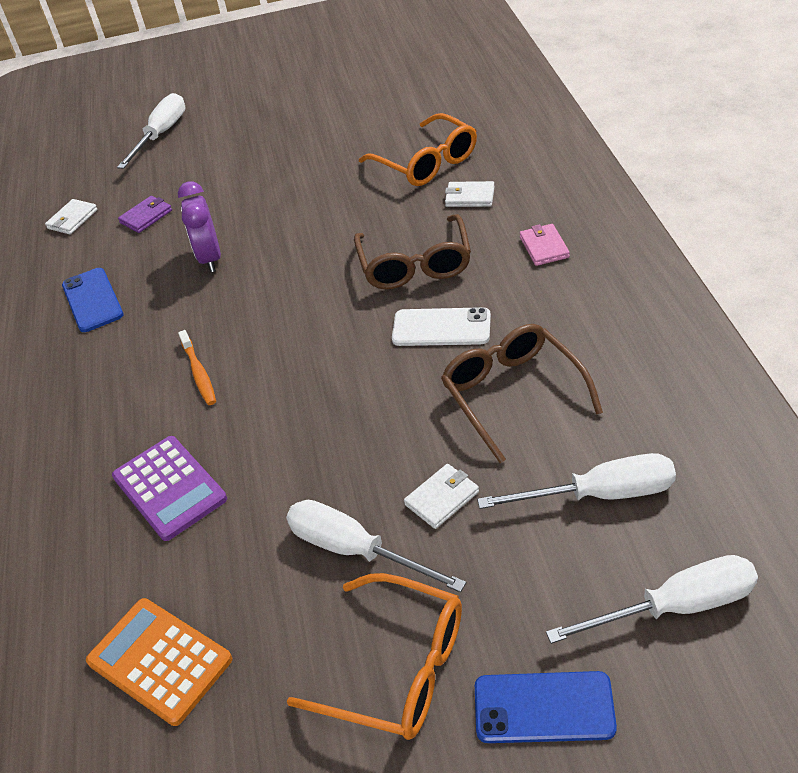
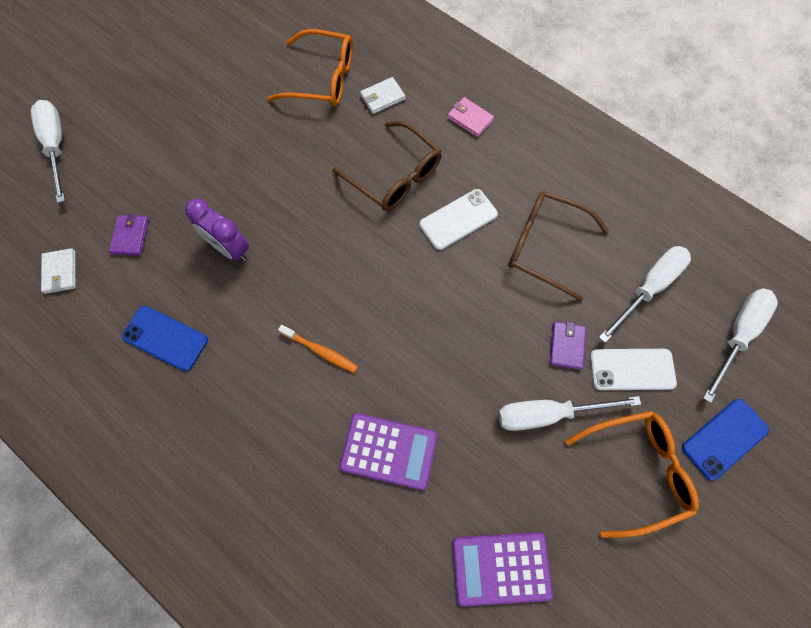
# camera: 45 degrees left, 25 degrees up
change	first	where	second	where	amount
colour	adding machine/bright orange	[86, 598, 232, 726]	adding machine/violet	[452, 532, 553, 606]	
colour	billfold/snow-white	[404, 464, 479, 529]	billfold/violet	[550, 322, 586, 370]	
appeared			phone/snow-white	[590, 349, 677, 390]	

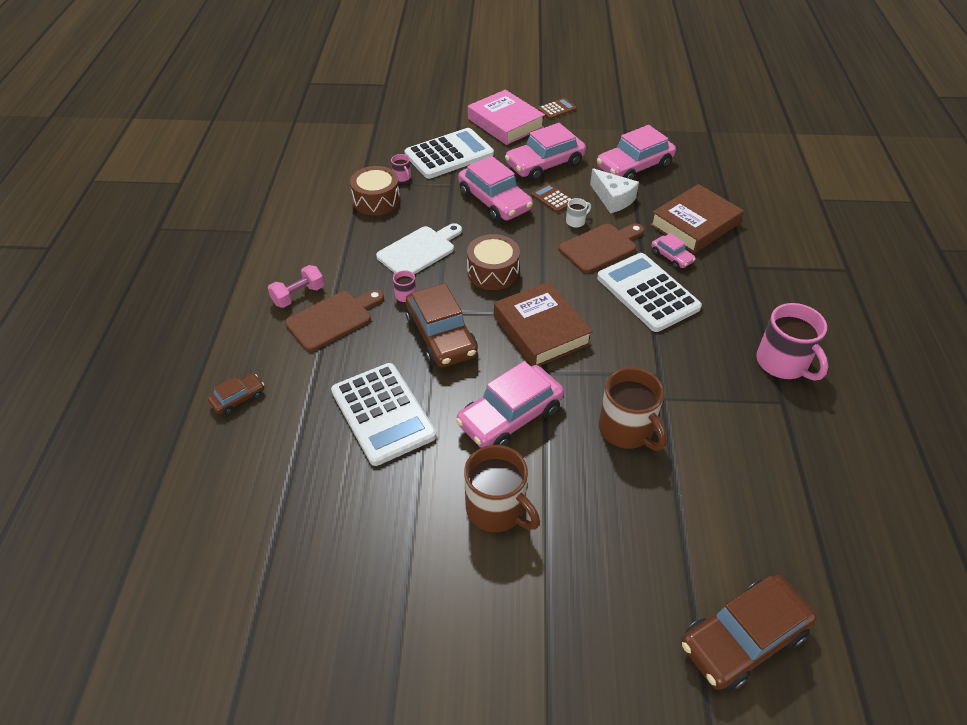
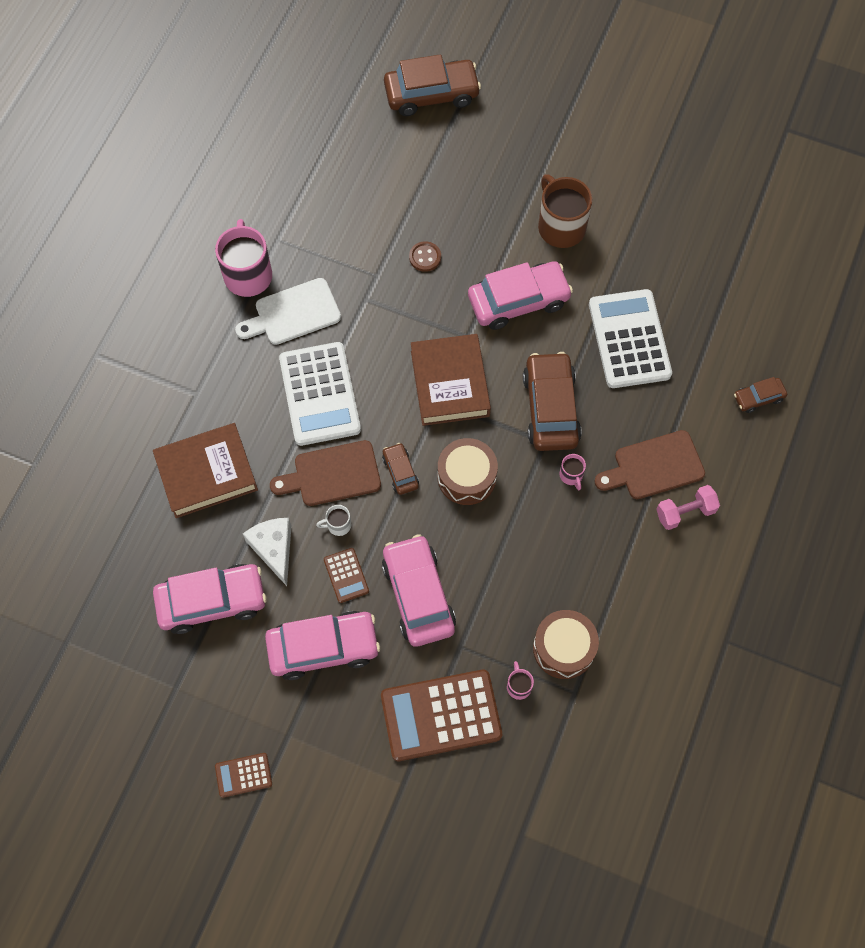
# camera: 160 degrees left, 20 degrees up
change	first	where	second	where	amount
relocated	bread board/snow-white	[376, 223, 462, 274]		[235, 278, 341, 345]	
colour	adding machine/snow-white	[404, 128, 494, 179]	adding machine/russet	[381, 669, 502, 761]	
appeared			toy car/russet	[382, 443, 419, 495]	
exchanged	coffee mug/russet	[599, 367, 667, 451]	shirt button/russet	[409, 241, 441, 272]	
missing	book/rosy	[468, 90, 545, 145]			
missing	toy car/rosy	[651, 233, 696, 269]			

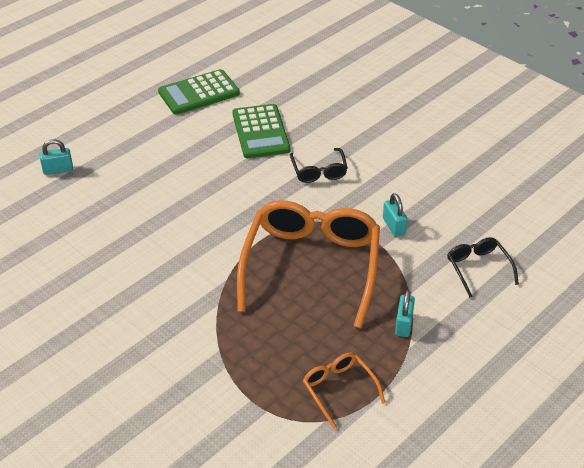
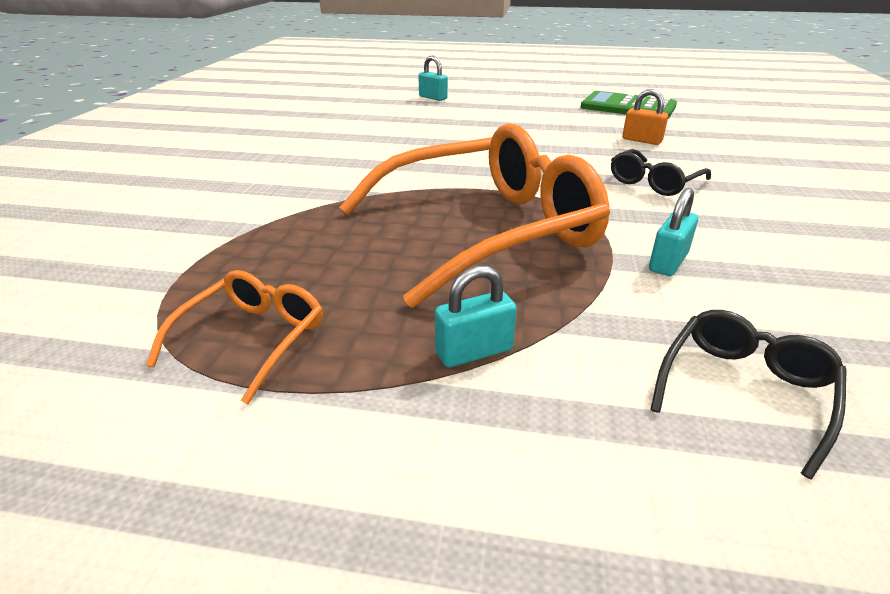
# camera: 55 degrees right, 10 degrees down
change	first	where	second	where	amount
exchanged	adding machine/green	[232, 104, 290, 158]	small lock/bright orange	[622, 89, 668, 145]	

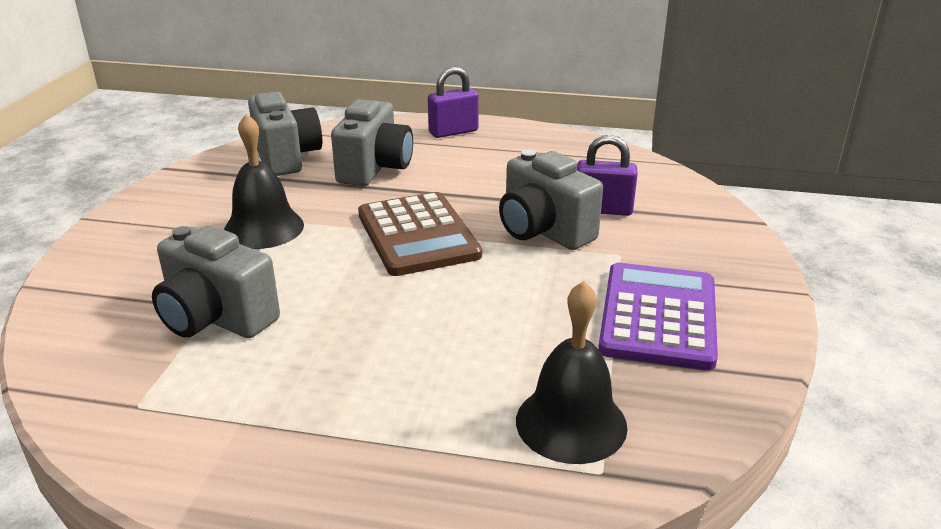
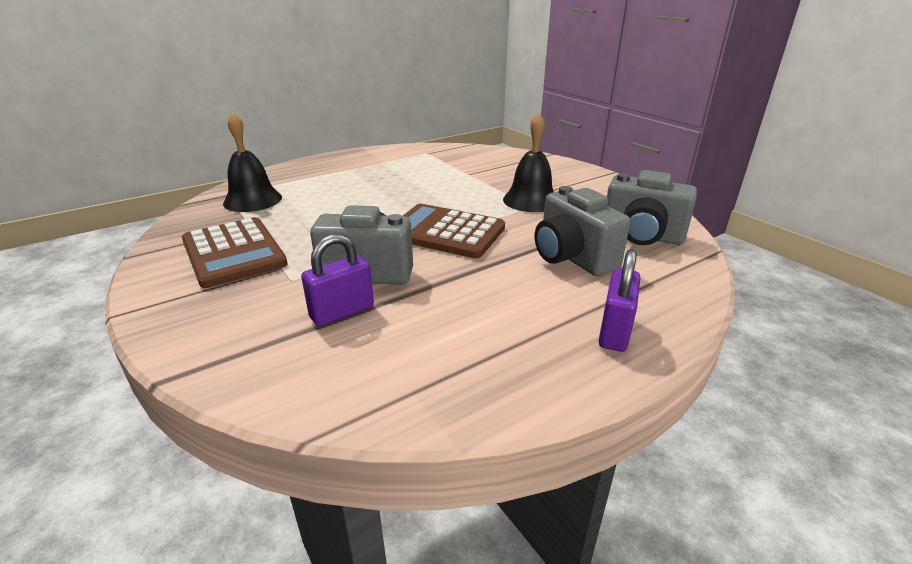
# camera: 135 degrees right, 0 degrees up
change	first	where	second	where	amount
colour	adding machine/violet	[598, 263, 718, 370]	adding machine/russet	[182, 217, 288, 288]	
missing	compact camera/ash-grey	[152, 225, 280, 338]			

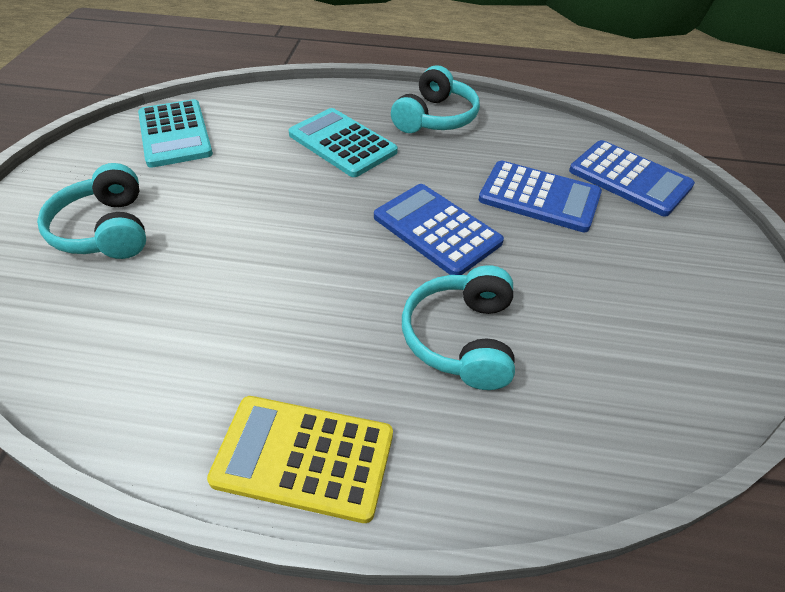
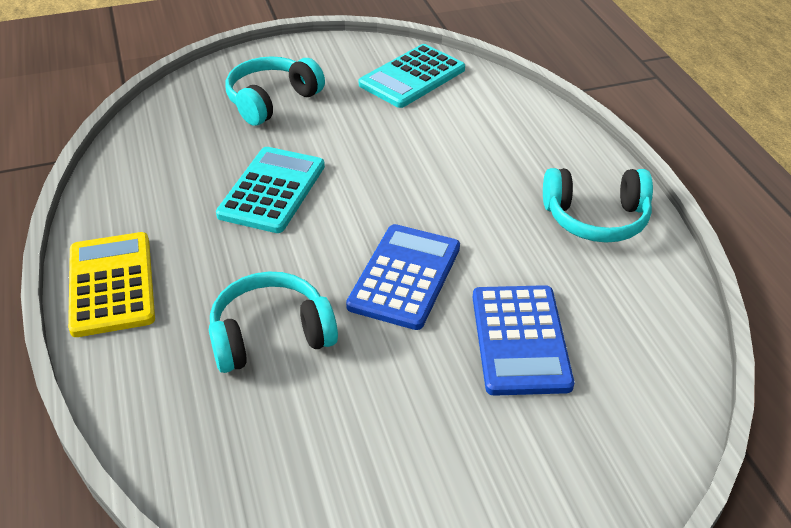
# camera: 65 degrees right, 5 degrees down
change	first	where	second	where	amount
relocated	adding machine/turquoise	[289, 108, 398, 177]		[216, 147, 325, 233]	
missing	adding machine/blue	[569, 140, 695, 217]			

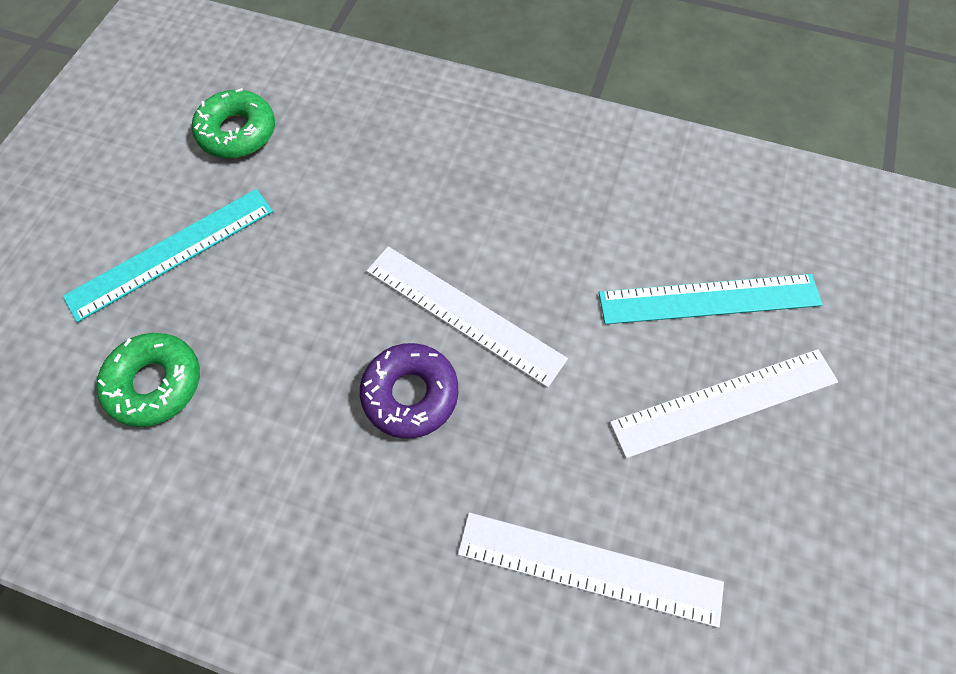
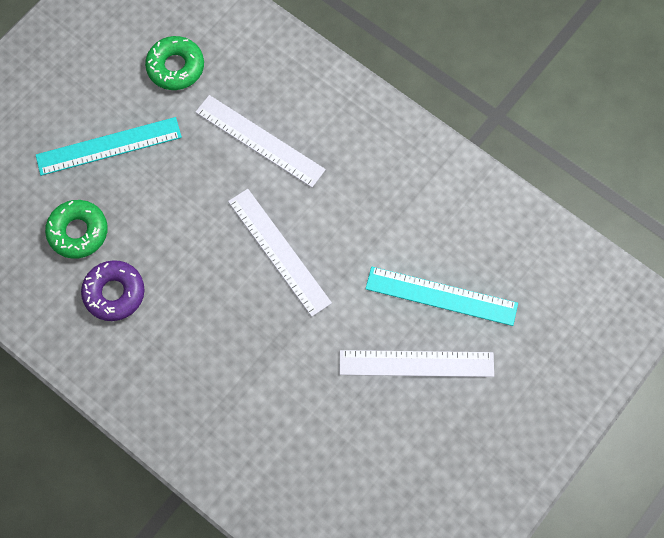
# camera: 20 degrees right, 5 degrees up
change	first	where	second	where	amount
relocated	glazed donut/violet	[360, 343, 458, 439]		[81, 260, 145, 321]	
relocated	ruler/snow-white	[458, 512, 724, 628]		[195, 95, 326, 187]	

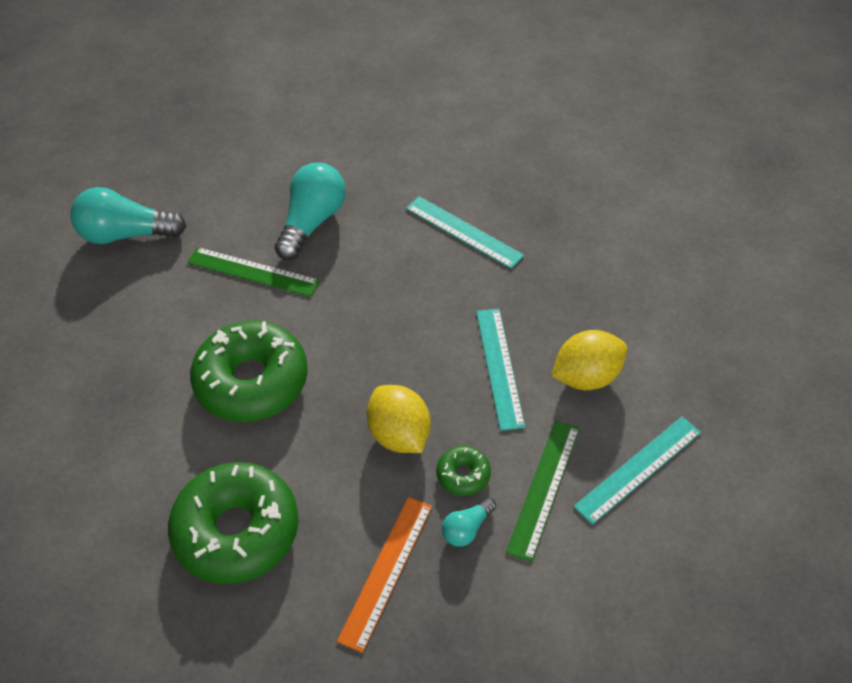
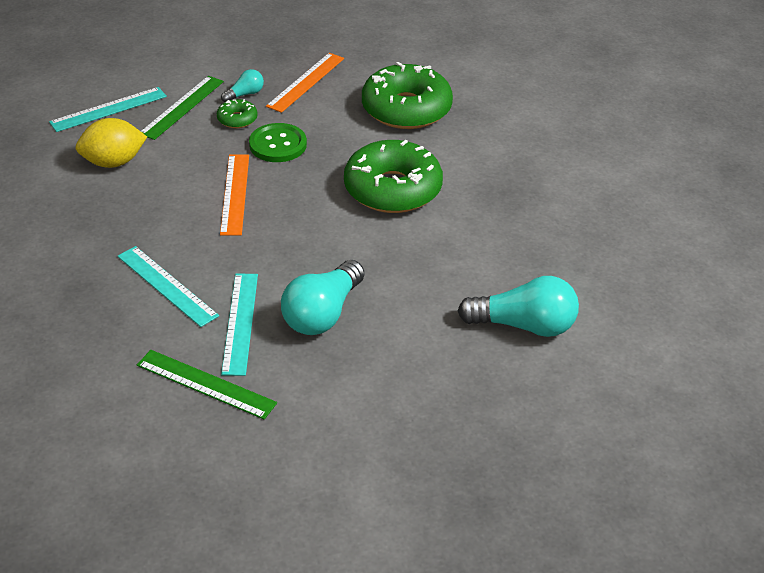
# camera: 175 degrees left, 10 degrees down
change	first	where	second	where	amount
relocated	ruler/green	[187, 247, 320, 297]		[137, 350, 277, 420]	
appeared			ruler/bright orange	[220, 154, 249, 235]	
relocated	ruler/turquoise	[477, 309, 525, 431]		[221, 273, 258, 376]	
exchanged	toy lemon/yellow	[366, 385, 431, 453]	shirt button/green	[249, 123, 307, 162]	

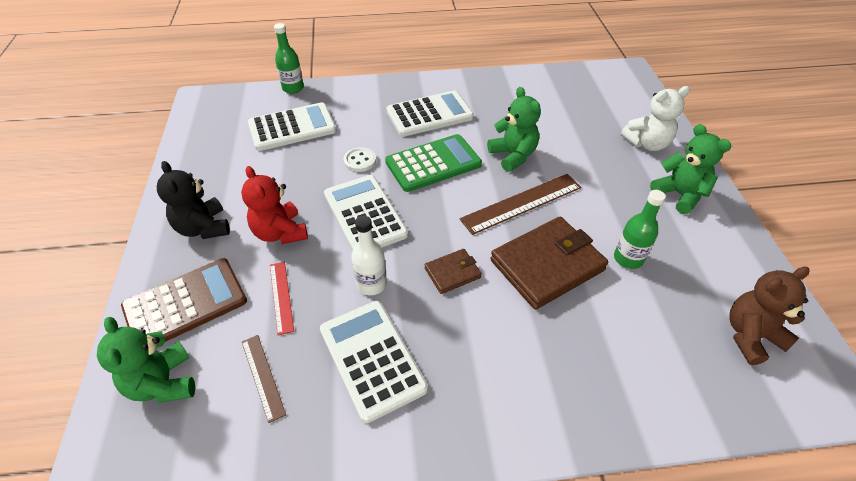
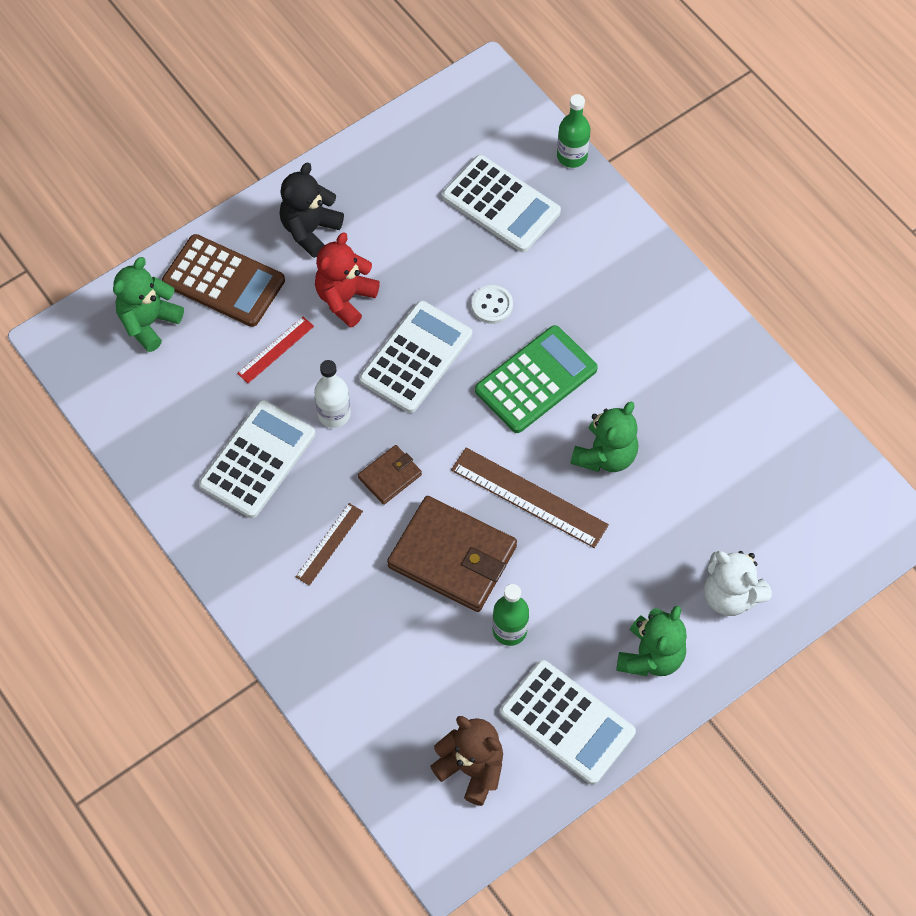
# camera: 60 degrees right, 15 degrees up
change	first	where	second	where	amount
relocated	ruler/russet	[242, 335, 286, 423]		[296, 503, 363, 586]	
spun	billfold/russet	[424, 249, 482, 294]		[358, 445, 422, 505]	75 degrees counterclockwise
spun	adding machine/green	[385, 134, 482, 192]		[475, 325, 598, 433]	75 degrees counterclockwise
relocated	adding machine/snow-white	[386, 90, 474, 137]		[500, 660, 636, 785]	

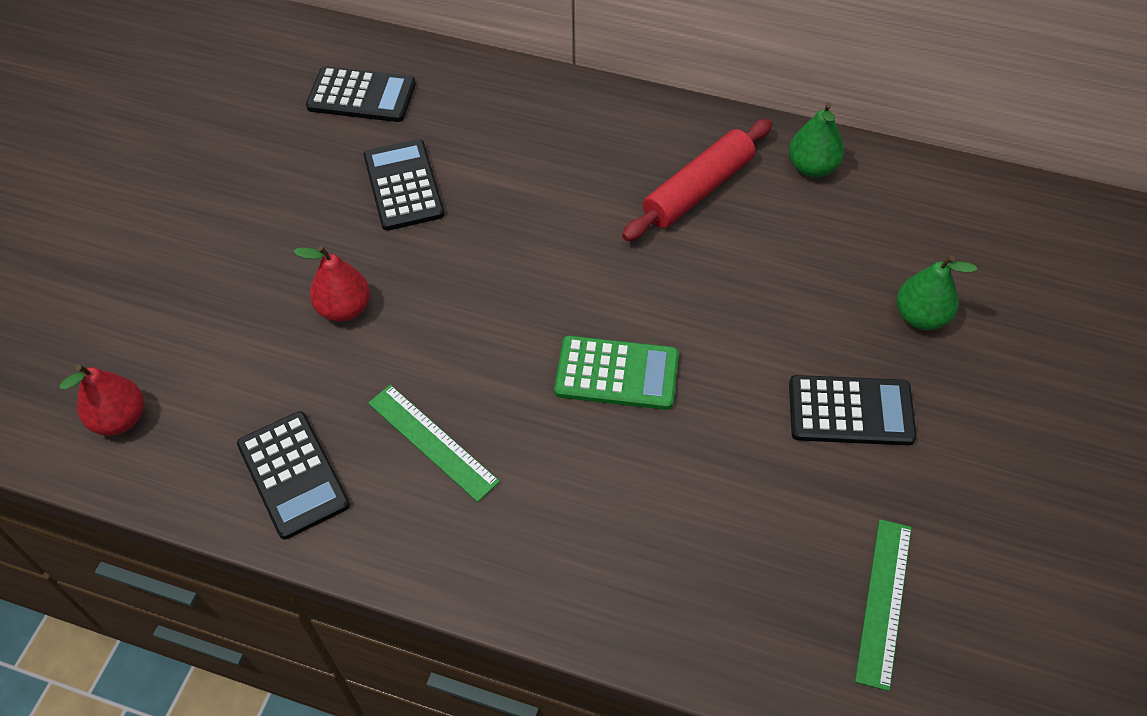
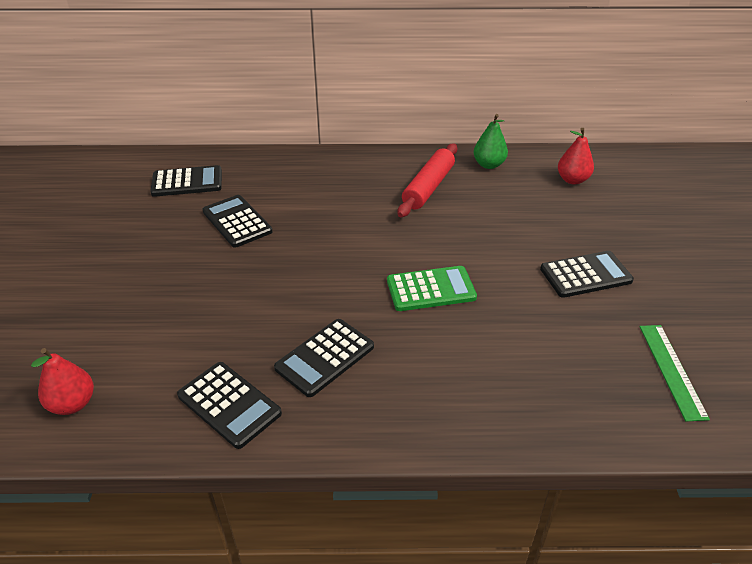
# camera: 20 degrees left, 15 degrees down
change	first	where	second	where	amount
exchanged	ruler/green	[368, 385, 500, 502]	adding machine/black	[274, 319, 374, 397]	
relocated	pear/scarlet	[293, 246, 370, 322]		[558, 128, 594, 184]	
missing	pear/green	[897, 255, 977, 330]			

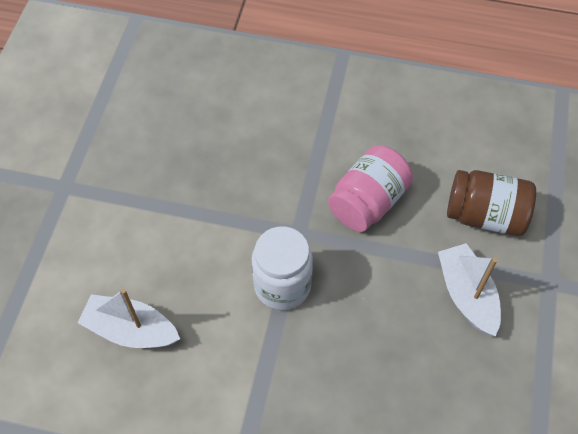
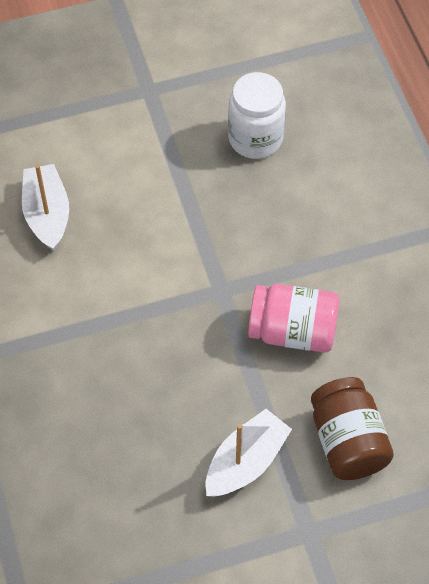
# camera: 60 degrees right, 0 degrees up
change	first	where	second	where	amount
relocated	jam jar/snow-white	[252, 227, 313, 310]		[228, 72, 286, 159]	

